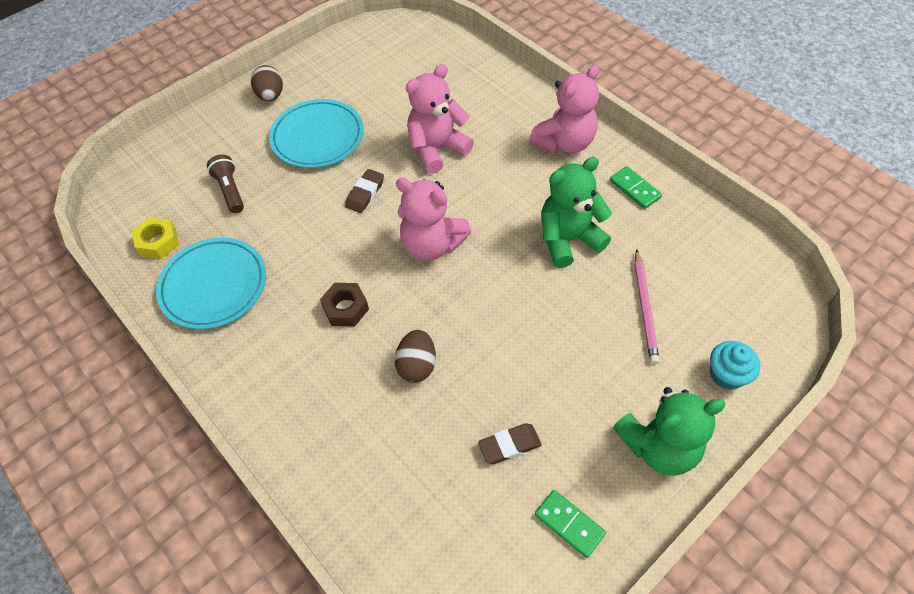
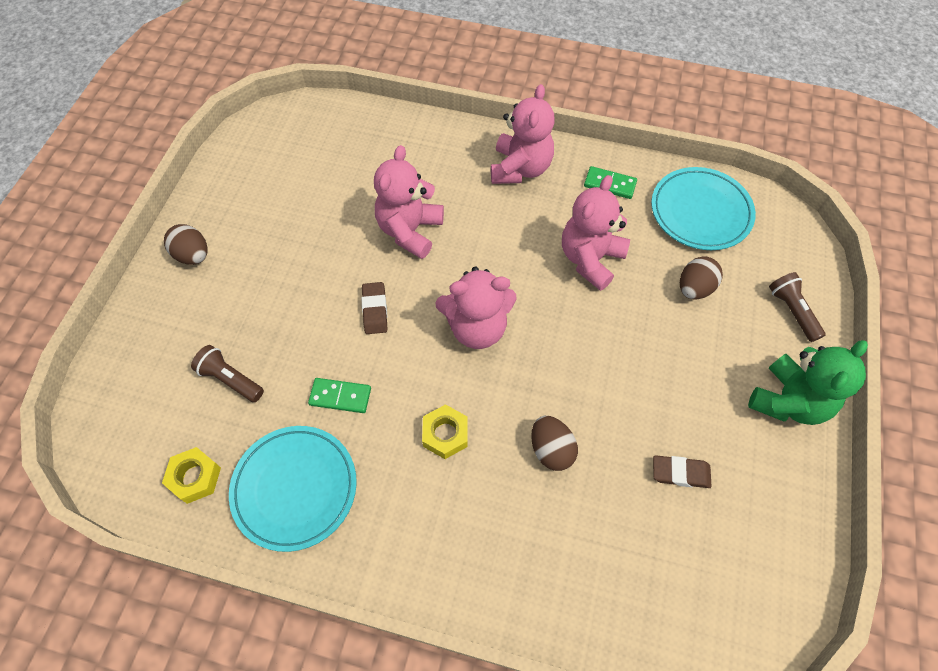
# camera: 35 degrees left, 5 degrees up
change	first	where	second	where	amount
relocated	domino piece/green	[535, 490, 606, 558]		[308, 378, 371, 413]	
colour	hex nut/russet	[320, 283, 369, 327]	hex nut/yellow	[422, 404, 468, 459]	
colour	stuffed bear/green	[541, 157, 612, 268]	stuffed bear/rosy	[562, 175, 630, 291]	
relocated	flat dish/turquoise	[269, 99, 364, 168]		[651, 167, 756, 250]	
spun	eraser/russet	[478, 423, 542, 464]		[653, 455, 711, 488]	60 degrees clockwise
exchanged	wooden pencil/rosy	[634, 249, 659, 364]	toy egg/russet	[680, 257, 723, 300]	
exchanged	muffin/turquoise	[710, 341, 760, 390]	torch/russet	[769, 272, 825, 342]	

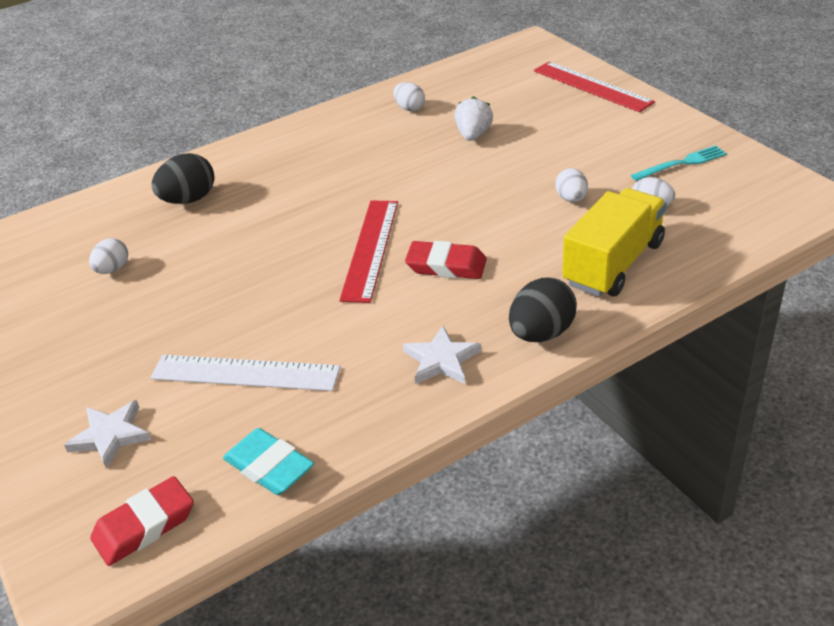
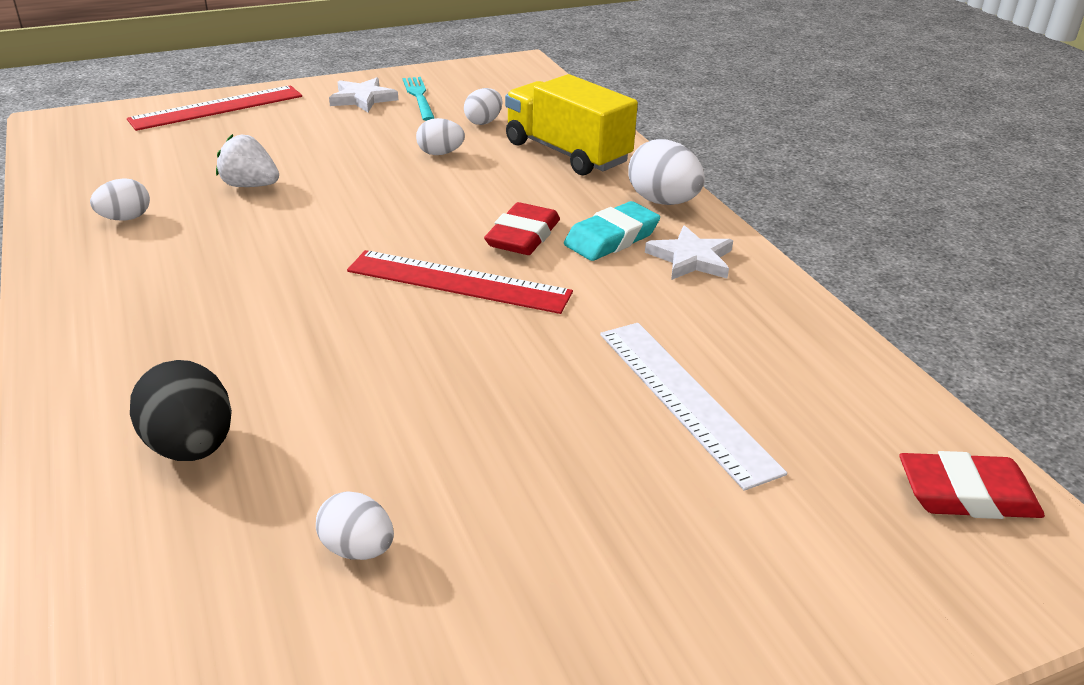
# camera: 85 degrees left, 5 degrees down
change	first	where	second	where	amount
relocated	star shape/snow-white	[64, 400, 151, 469]		[329, 77, 398, 112]	
relocated	eraser/turquoise	[223, 428, 314, 495]		[564, 201, 660, 261]	
spun	ruler/snow-white	[150, 355, 340, 391]		[600, 323, 787, 491]	45 degrees counterclockwise
colour	toy egg/black	[509, 278, 577, 342]	toy egg/snow-white	[628, 139, 705, 205]	
spun	eraser/scarlet	[90, 476, 194, 566]		[899, 451, 1045, 519]	60 degrees counterclockwise

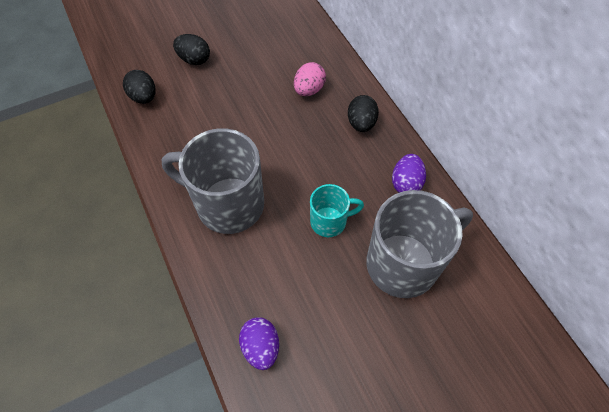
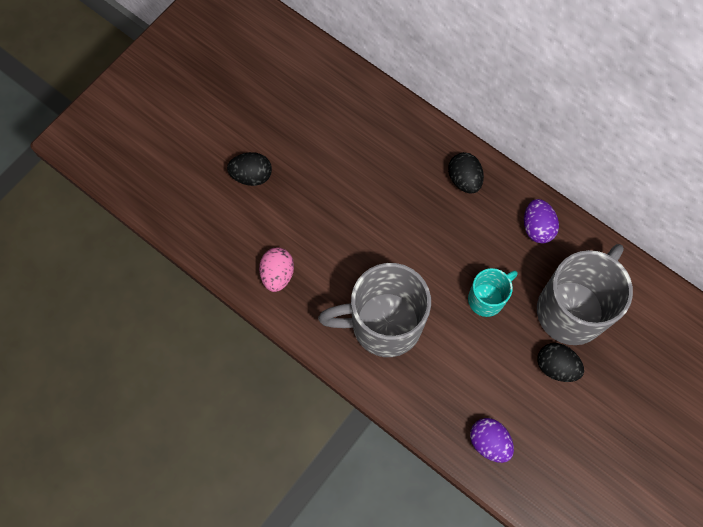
# camera: 25 degrees left, 10 degrees up
change	first	where	second	where	amount
relocated	toy egg/rosy	[294, 62, 326, 96]		[259, 248, 294, 292]	
relocated	toy egg/black	[123, 70, 156, 104]		[537, 343, 584, 382]	

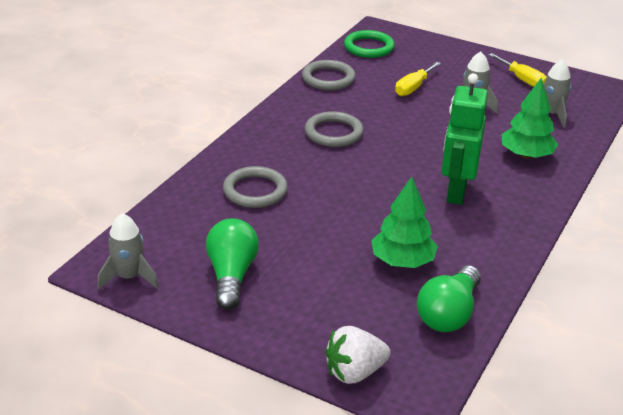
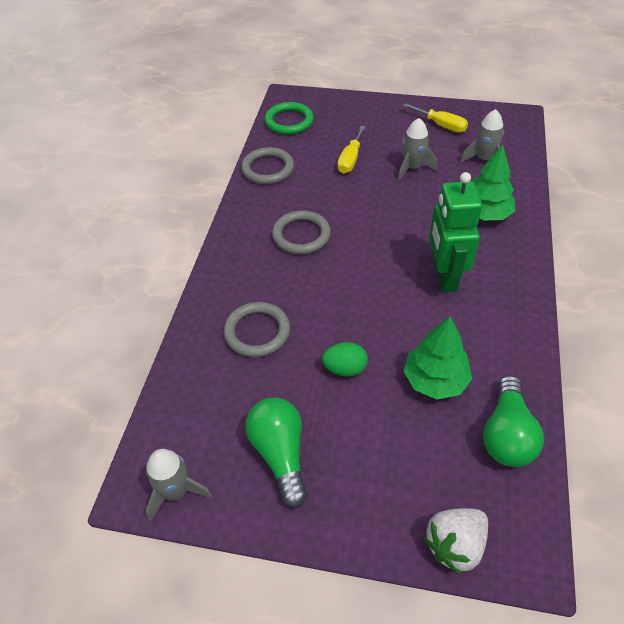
# camera: 15 degrees left, 15 degrees up
change	first	where	second	where	amount
appeared			toy egg/green	[322, 342, 368, 376]	

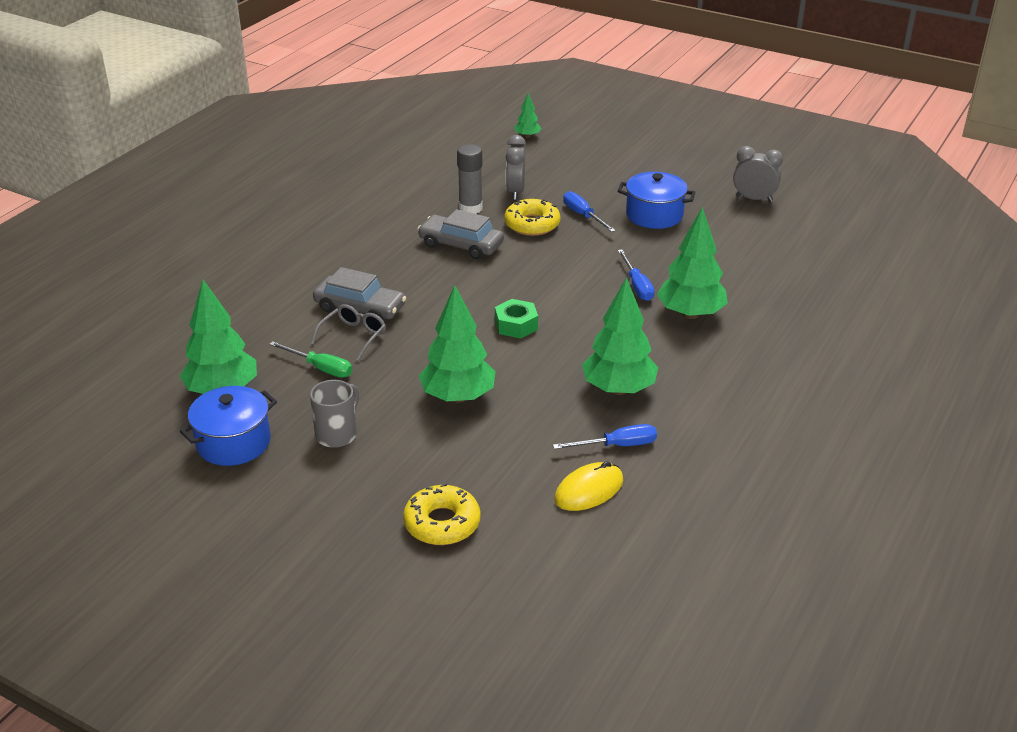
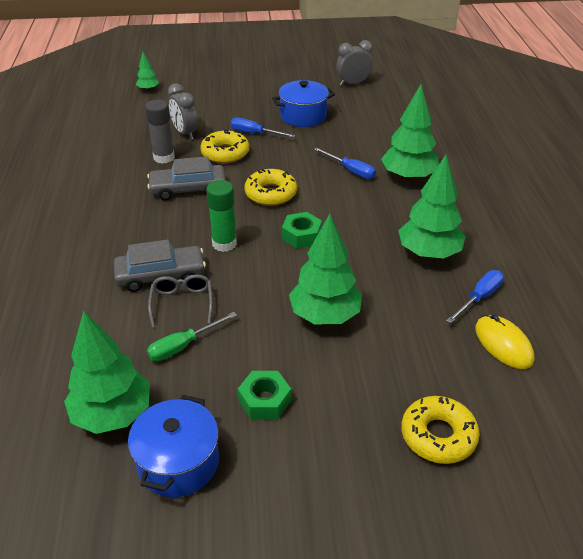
# camera: 35 degrees left, 5 degrees up
change	first	where	second	where	amount
spun	screwdriver/green	[269, 341, 352, 378]		[147, 312, 237, 361]	150 degrees clockwise
appeared			stick of glue/green	[206, 180, 237, 252]	
exchanged	coffee mug/ash-grey	[310, 380, 359, 448]	hex nut/green	[238, 371, 291, 420]	
appeared			glazed donut/yellow	[245, 169, 297, 206]	
spun	mouse/yellow	[554, 461, 623, 511]		[475, 315, 535, 369]	45 degrees counterclockwise

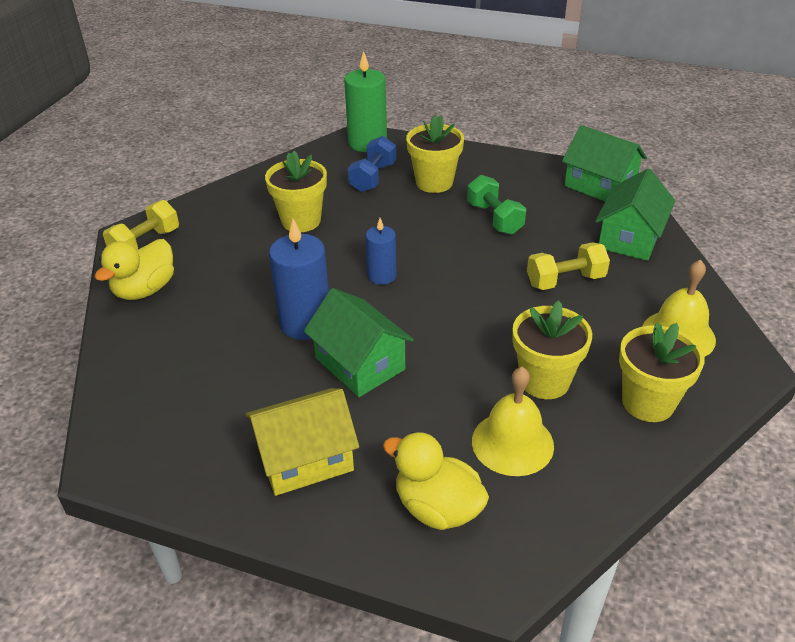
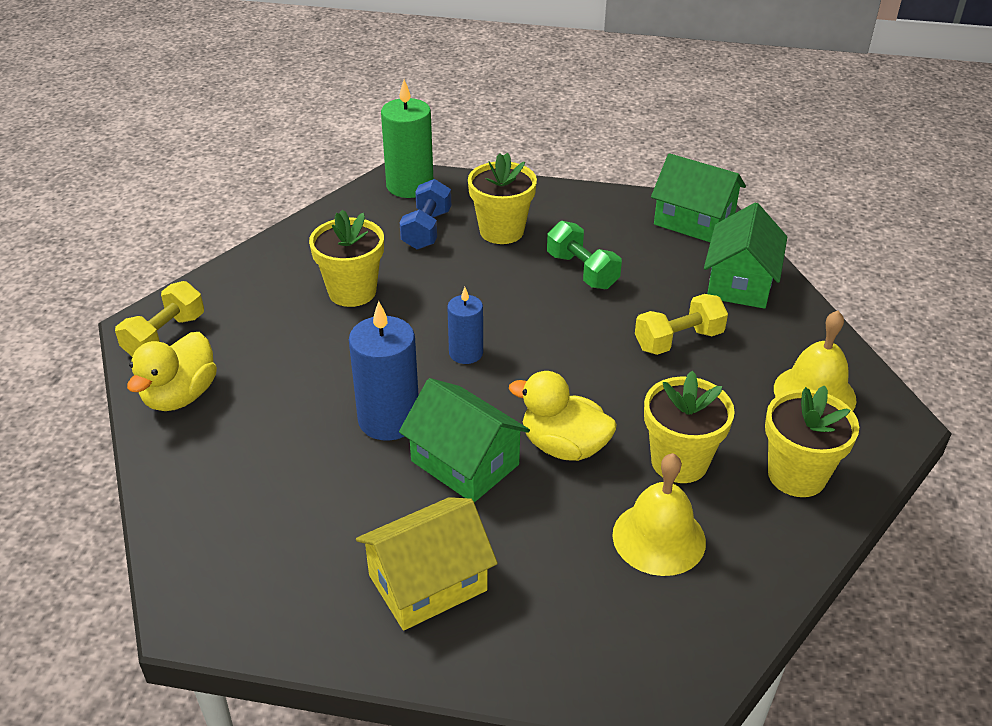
# camera: 10 degrees left, 0 degrees up
change	first	where	second	where	amount
relocated	duck/yellow	[383, 432, 489, 530]		[509, 371, 617, 461]	

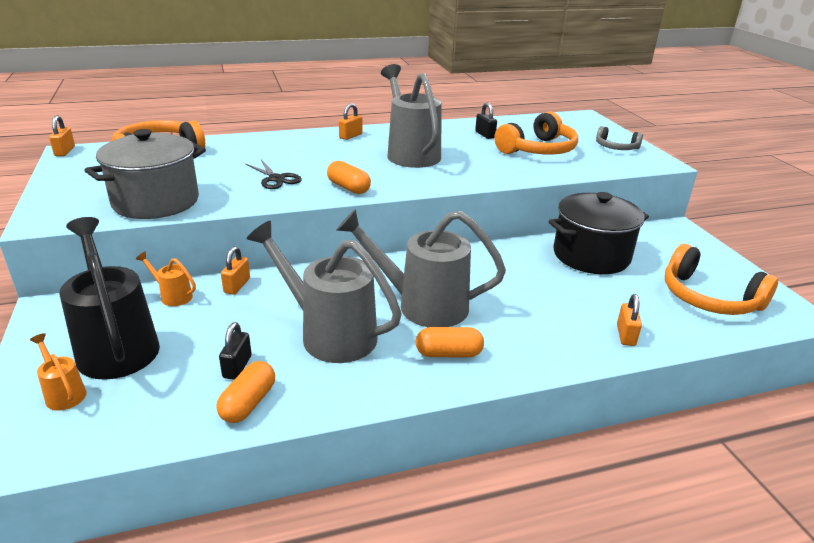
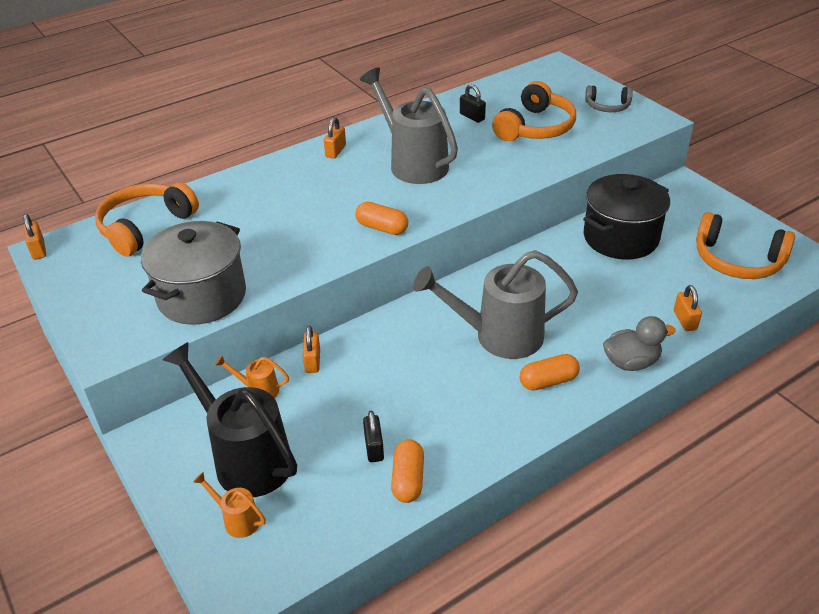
# camera: 15 degrees left, 10 degrees up
change	first	where	second	where	amount
appeared			duck/ash-grey	[603, 316, 676, 371]	
missing	scissors/black	[246, 160, 302, 189]			
missing	sprinkling can/ash-grey	[247, 221, 402, 363]			

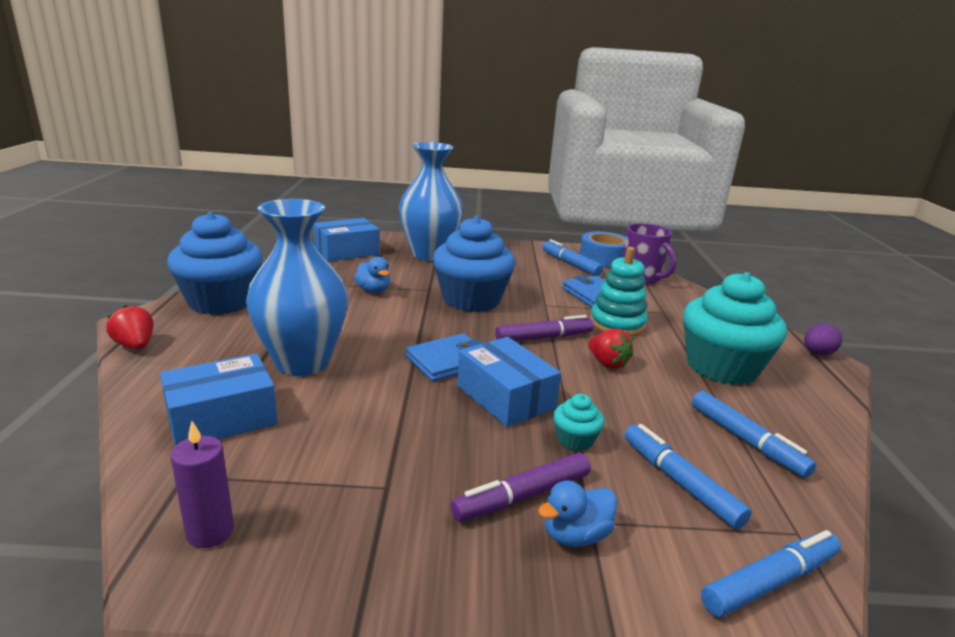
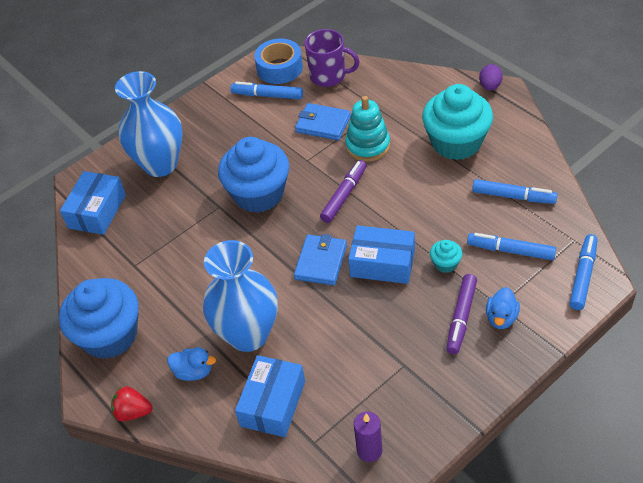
# camera: 35 degrees left, 25 degrees up
change	first	where	second	where	amount
relocated	duck/blue	[354, 257, 390, 293]		[167, 347, 216, 381]	
missing	toy strawberry/scarlet	[588, 329, 633, 369]			

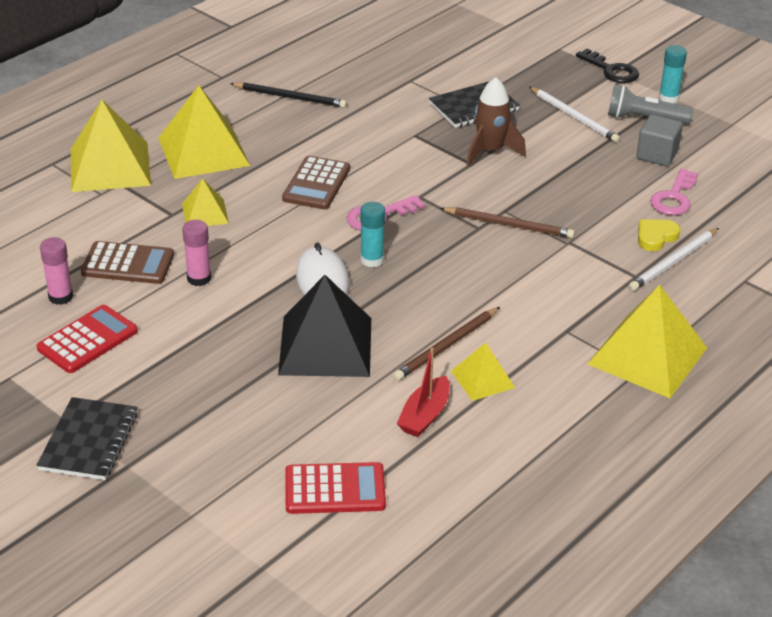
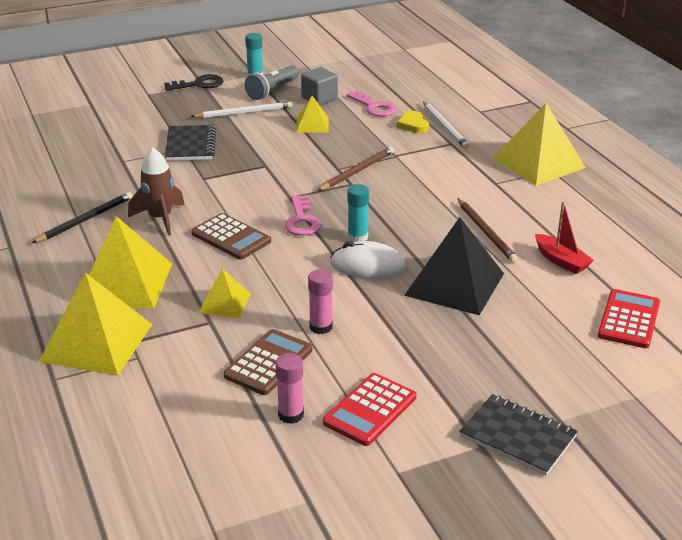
# camera: 65 degrees left, 5 degrees down
change	first	where	second	where	amount
relocated	spaceship/russet	[467, 77, 526, 166]		[128, 147, 185, 236]	
relocated	solid pyramid/yellow	[451, 343, 515, 401]		[296, 96, 329, 133]	
spun	adding machine/scarlet	[36, 305, 138, 373]		[323, 373, 416, 446]	120 degrees counterclockwise

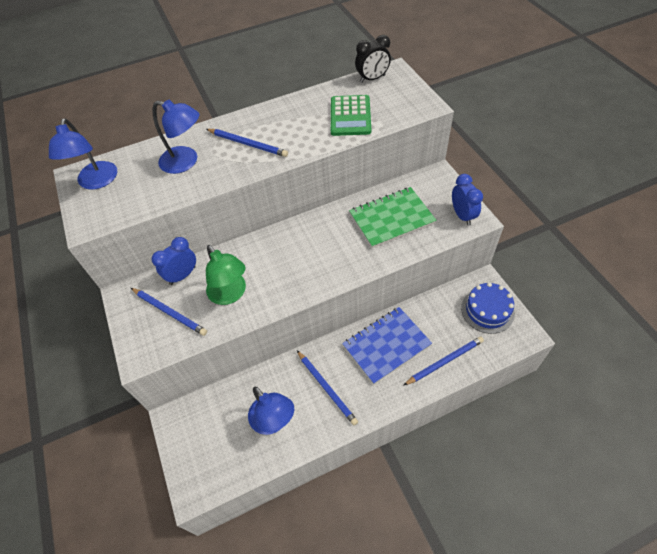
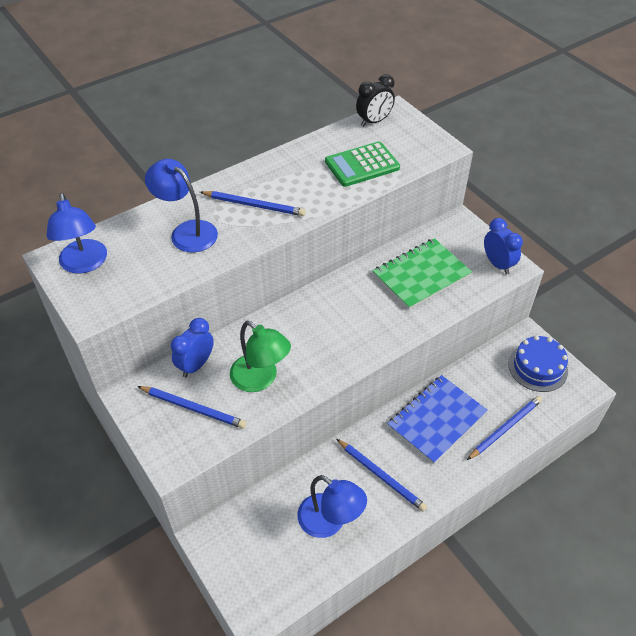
# camera: 15 degrees left, 5 degrees down
change	first	where	second	where	amount
spun	desk lamp/blue	[153, 100, 200, 174]		[145, 159, 218, 252]	150 degrees counterclockwise
spun	adding machine/green	[331, 95, 371, 136]		[325, 141, 400, 187]	75 degrees clockwise

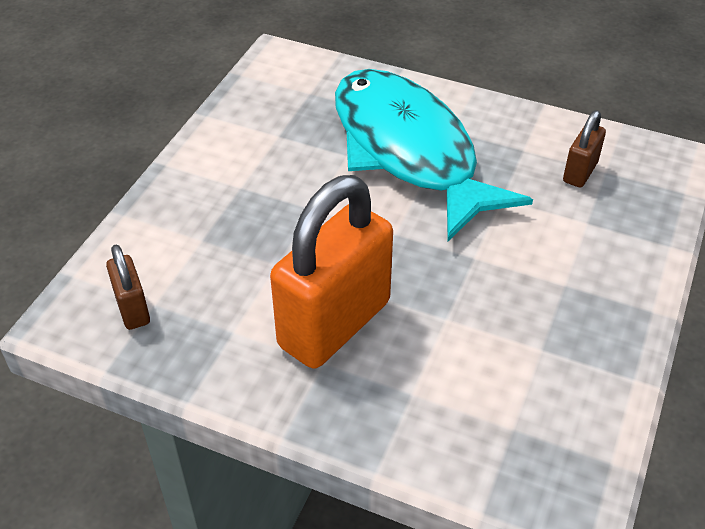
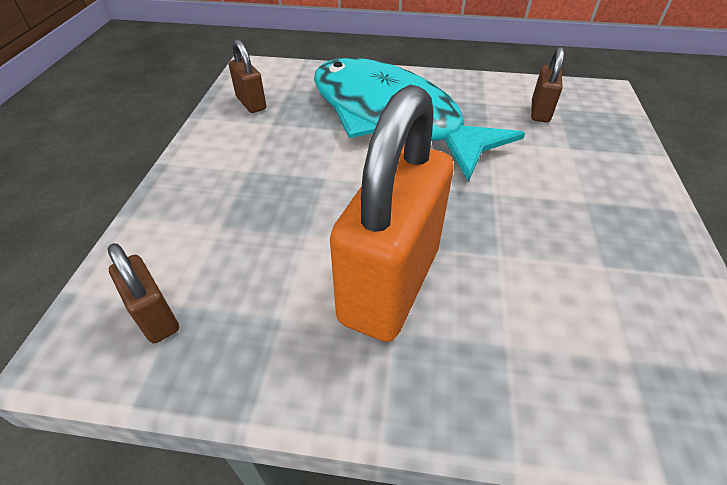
# camera: 15 degrees left, 0 degrees up
change	first	where	second	where	amount
appeared			small lock/russet	[229, 39, 266, 113]	

